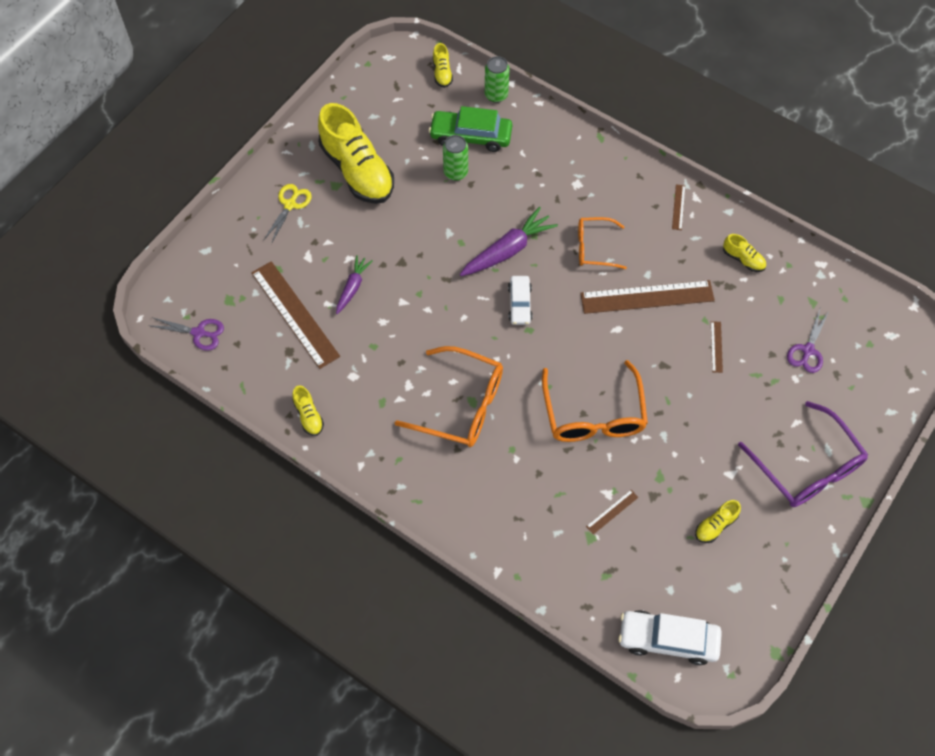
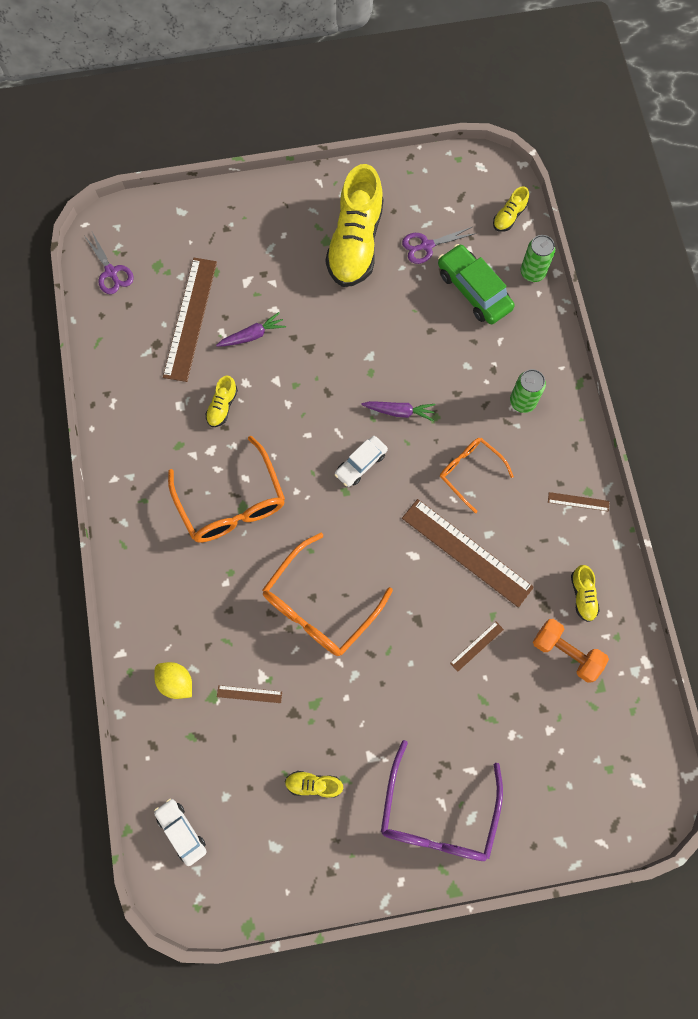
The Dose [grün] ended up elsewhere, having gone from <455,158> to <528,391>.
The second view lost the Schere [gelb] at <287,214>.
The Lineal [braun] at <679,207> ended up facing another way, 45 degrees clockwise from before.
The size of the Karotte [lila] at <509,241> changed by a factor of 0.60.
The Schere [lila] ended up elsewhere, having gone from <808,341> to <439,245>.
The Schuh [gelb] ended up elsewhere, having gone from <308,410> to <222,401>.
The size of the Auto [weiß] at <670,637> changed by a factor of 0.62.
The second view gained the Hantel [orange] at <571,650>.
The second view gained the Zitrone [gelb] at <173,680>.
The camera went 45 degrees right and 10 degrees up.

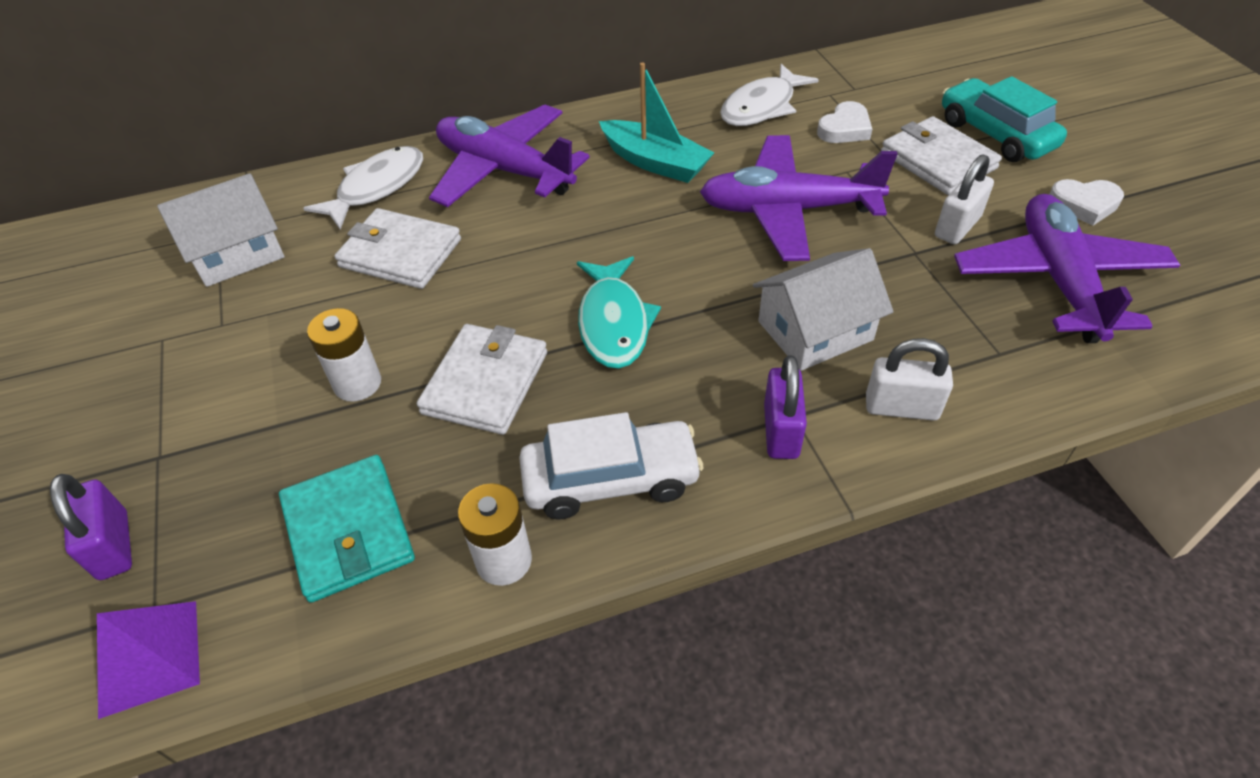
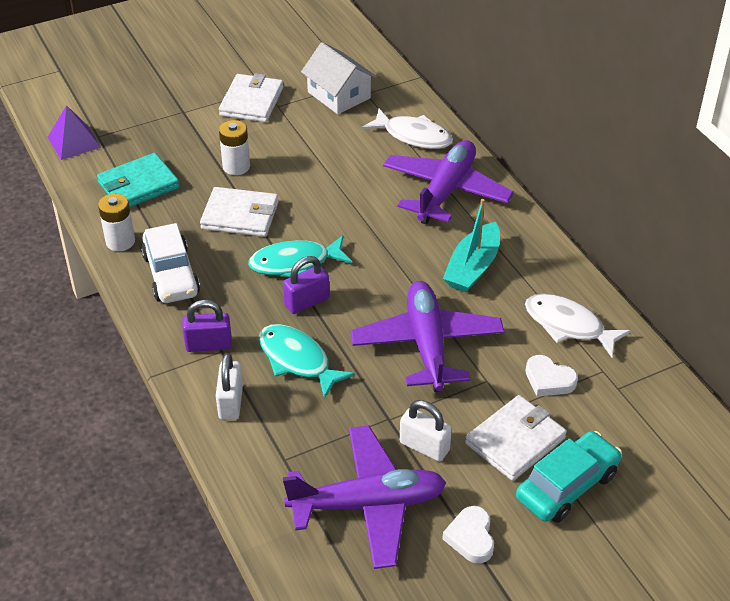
The Geldbörse [weiß] ended up elsewhere, having gone from <397,248> to <251,97>.
Where the Haus [weiß] stood at <823,309>, the Fisch [türkis] came to stand at <307,361>.
The Vorhängeschloss [lila] ended up elsewhere, having gone from <91,527> to <306,285>.
The camera went 80 degrees right and 5 degrees down.

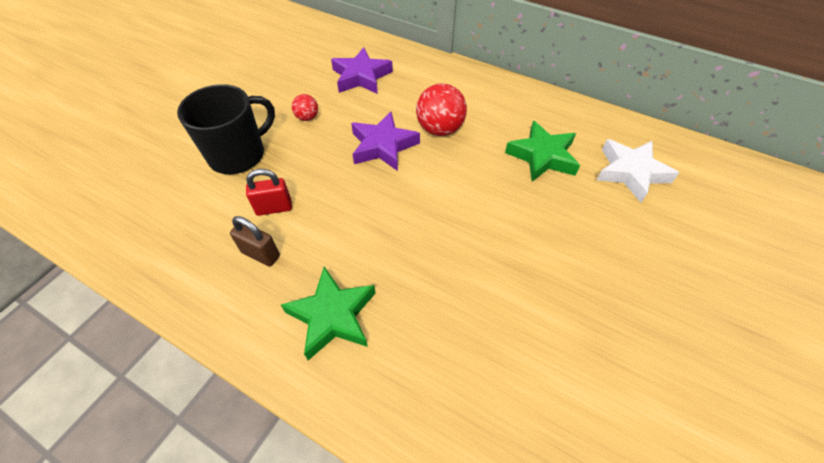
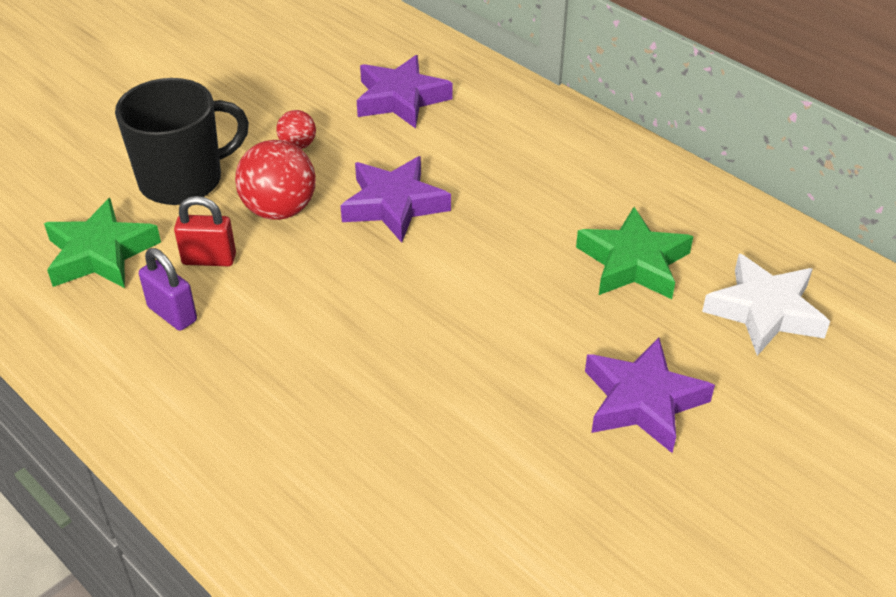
The Ball [rot] ended up elsewhere, having gone from <441,109> to <275,180>.
What was the Vorhängeschloss [braun] at <255,241> turned into the Vorhängeschloss [lila] at <168,289>.
The Stern [grün] ended up elsewhere, having gone from <328,313> to <102,243>.
The second view gained the Stern [lila] at <650,395>.
The camera went 15 degrees right and 10 degrees down.

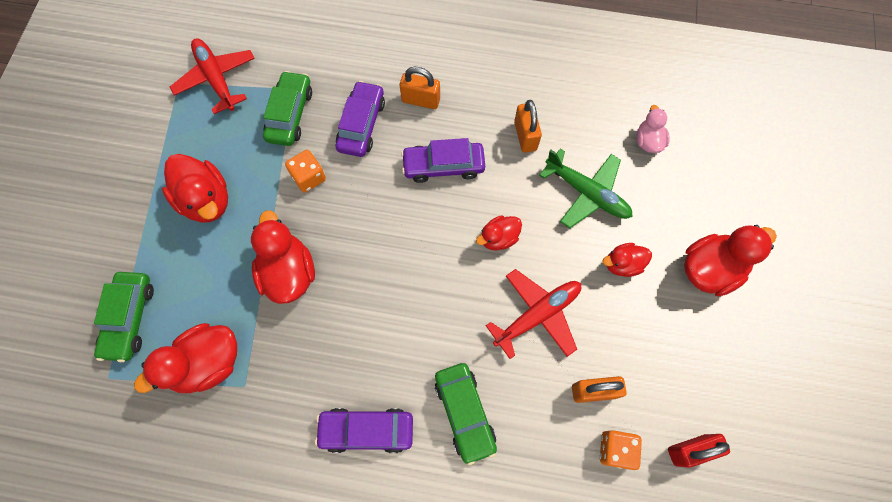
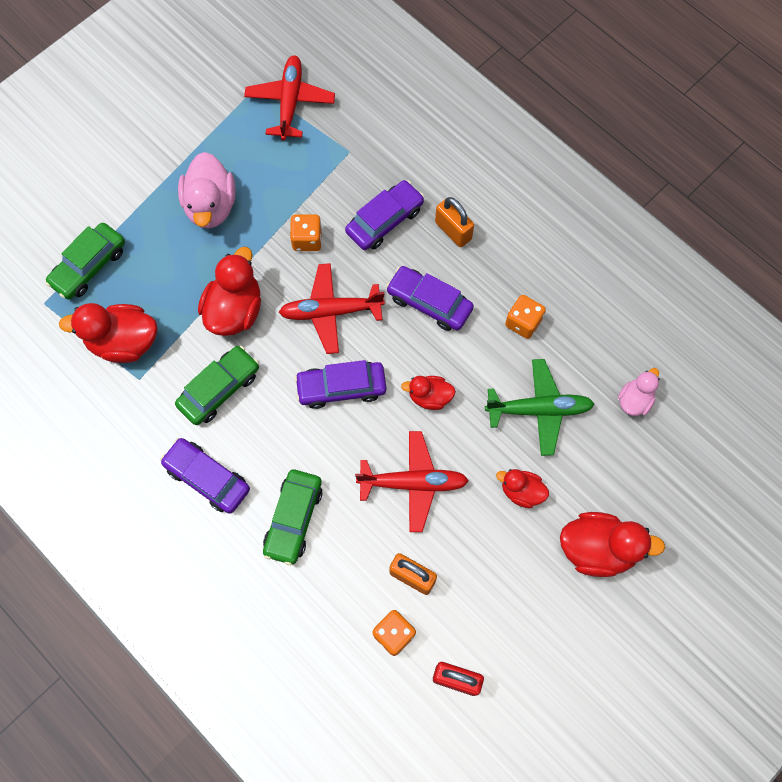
The Auto [grün] ended up elsewhere, having gone from <287,108> to <217,385>.
Where the Vorhängeschloss [orange] stood at <528,126>, the Spielwürfel [orange] came to stand at <525,317>.
The Flugzeug [grün] at <586,188> ended up facing another way, 75 degrees counterclockwise from before.
What was the Ente [rot] at <195,188> turned into the Ente [rosa] at <207,190>.
The second view gained the Flugzeug [rot] at <332,308>.
The second view gained the Auto [lila] at <340,384>.
The camera went 35 degrees right and 0 degrees up.

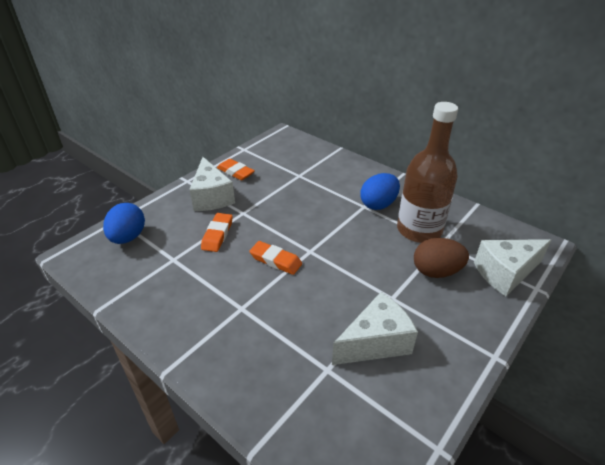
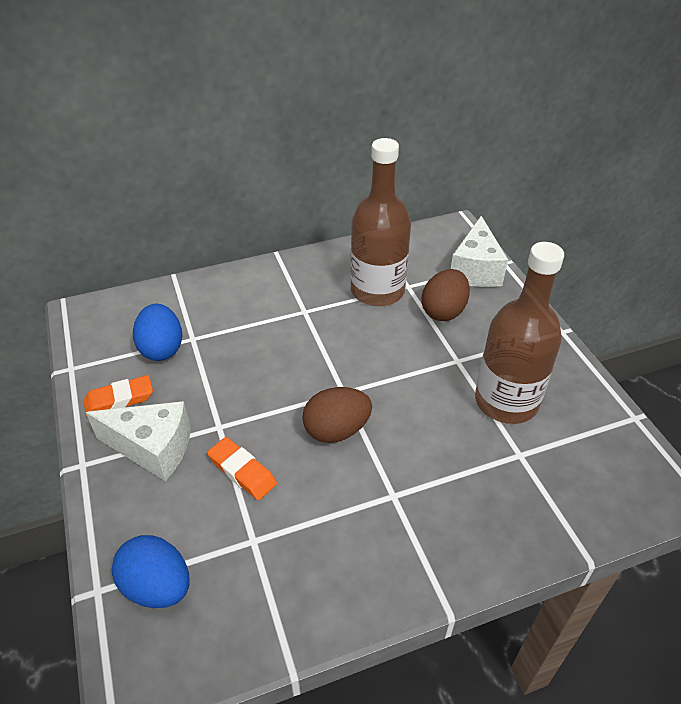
The Ei [blau] ended up elsewhere, having gone from <380,191> to <157,332>.
Where the Radiergummi [orange] stood at <275,258>, the Ei [braun] came to stand at <337,415>.
Where the Käse [weiß] stood at <375,328>, the Flasche [braun] came to stand at <519,333>.
The camera went 60 degrees left and 5 degrees up.

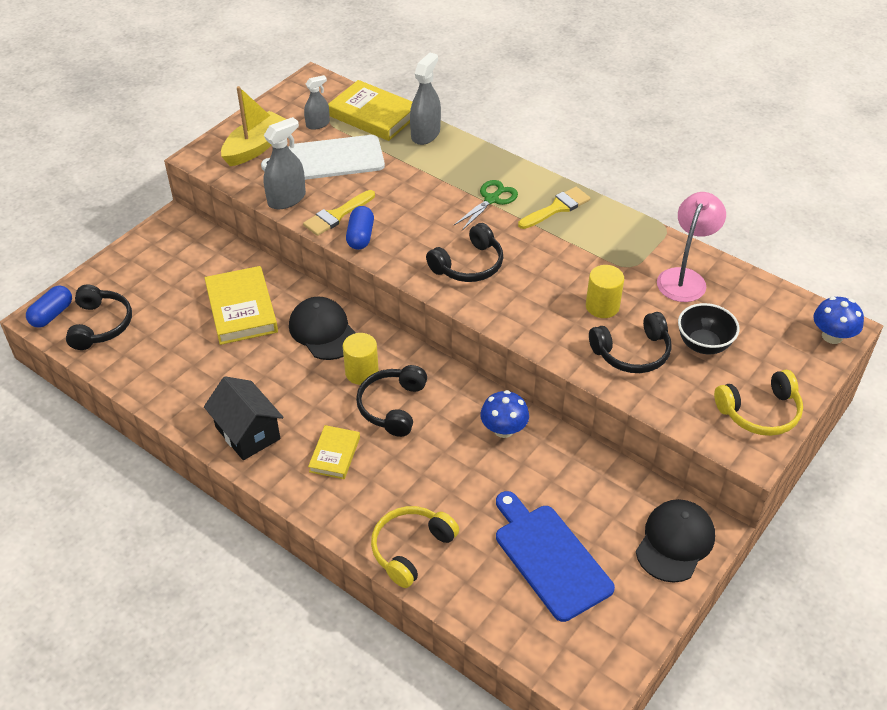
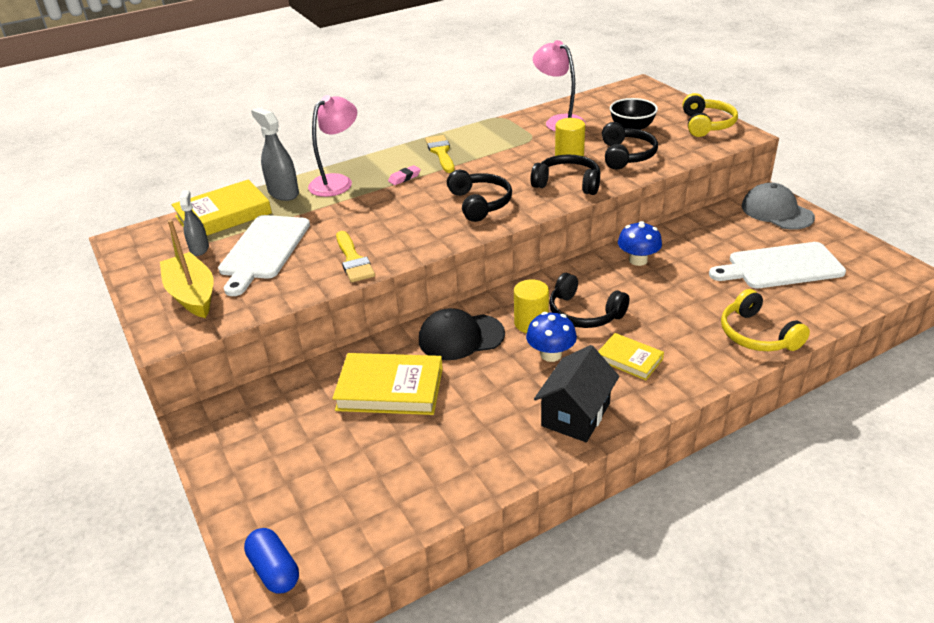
The second view lost the Sprühflasche [grau] at <284,163>.
Where the Schere [grün] stood at <485,205>, the Radiergummi [rosa] came to stand at <404,175>.
The second view lost the Kapsel [blau] at <360,228>.
The Kopfhörer [schwarz] ended up elsewhere, having gone from <99,317> to <566,174>.
The Pilz [blau] ended up elsewhere, having gone from <838,320> to <551,337>.
The Haus [schwarz] at <243,418> ended up facing another way, 45 degrees counterclockwise from before.
What was the Schneidebrett [blau] at <555,556> turned into the Schneidebrett [weiß] at <777,265>.
What was the Kappe [schwarz] at <675,540> turned into the Kappe [grau] at <778,206>.
The second view gained the Lampe [rosa] at <332,146>.
The camera went 65 degrees left and 10 degrees down.

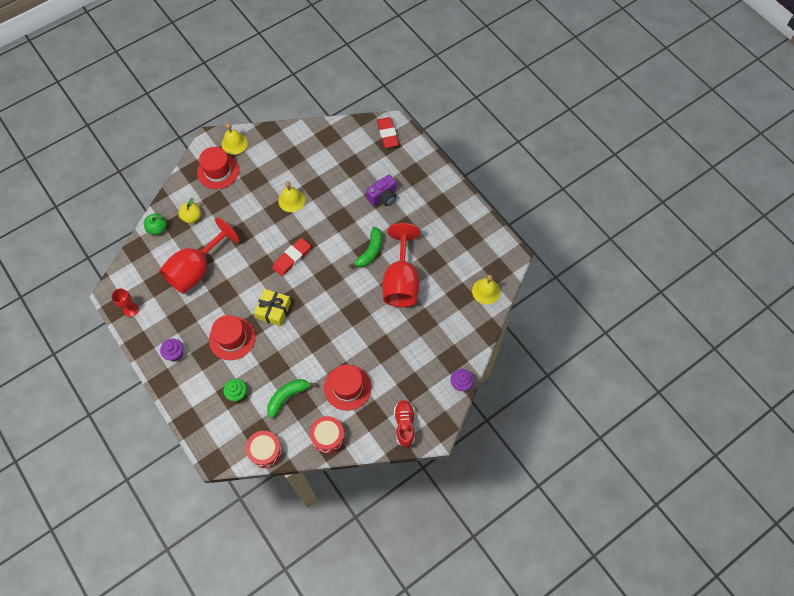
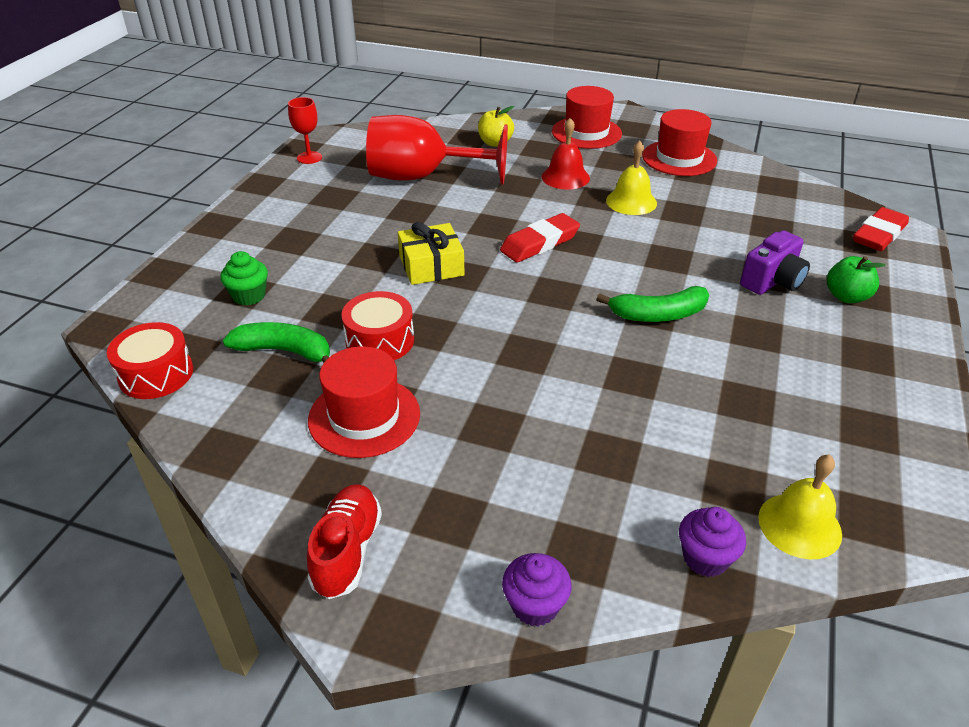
The second view lost the Glocke [gelb] at <235,139>.
The Kamera [lila] at <381,190> ended up facing another way, 60 degrees counterclockwise from before.
The Apfel [grün] ended up elsewhere, having gone from <155,224> to <856,279>.
The second view lost the Kelch [rot] at <401,265>.
The Radiergummi [rot] at <291,257> ended up facing another way, 45 degrees counterclockwise from before.
The Hut [rot] ended up elsewhere, having gone from <232,337> to <679,142>.
The Muffin [lila] ended up elsewhere, having gone from <171,350> to <712,542>.
The Schuh [rot] at <404,424> ended up facing another way, 45 degrees counterclockwise from before.
The Trommel [rot] ended up elsewhere, having gone from <327,434> to <378,325>.
The second view gained the Glocke [rot] at <566,154>.
The camera went 55 degrees right and 25 degrees down.

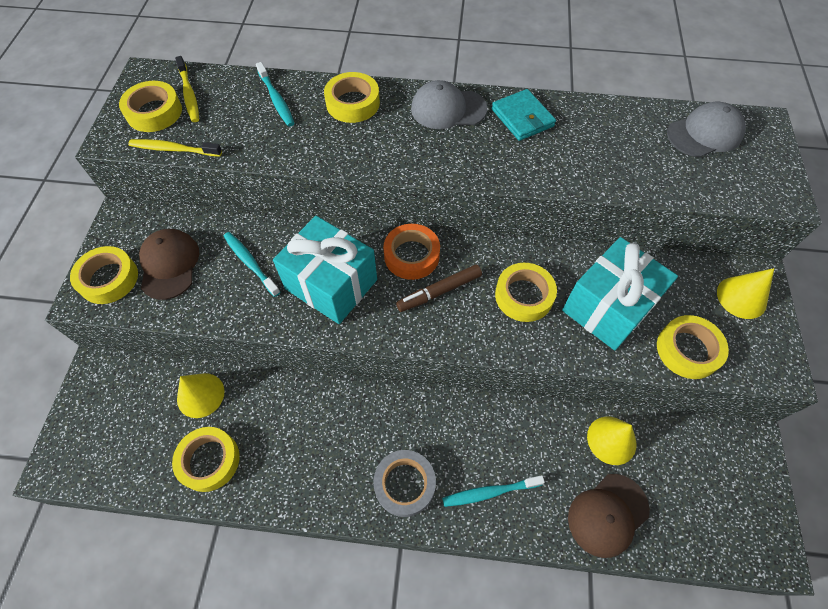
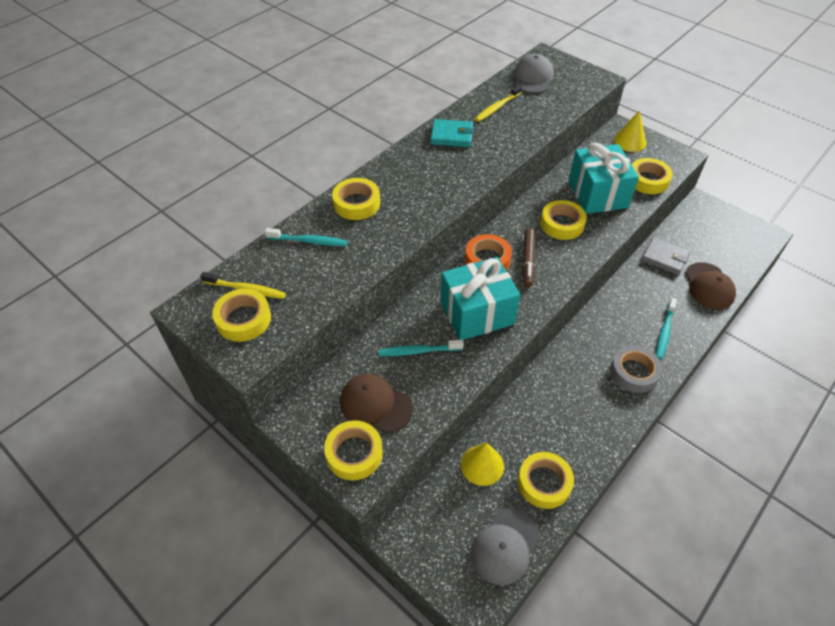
The Kappe [grau] ended up elsewhere, having gone from <449,104> to <505,546>.
The Zahnbürste [gelb] ended up elsewhere, having gone from <175,148> to <498,103>.
Where the Kegel [gelb] stood at <612,441>, the Geldbörse [grau] came to stand at <665,256>.
The camera went 55 degrees left and 10 degrees down.

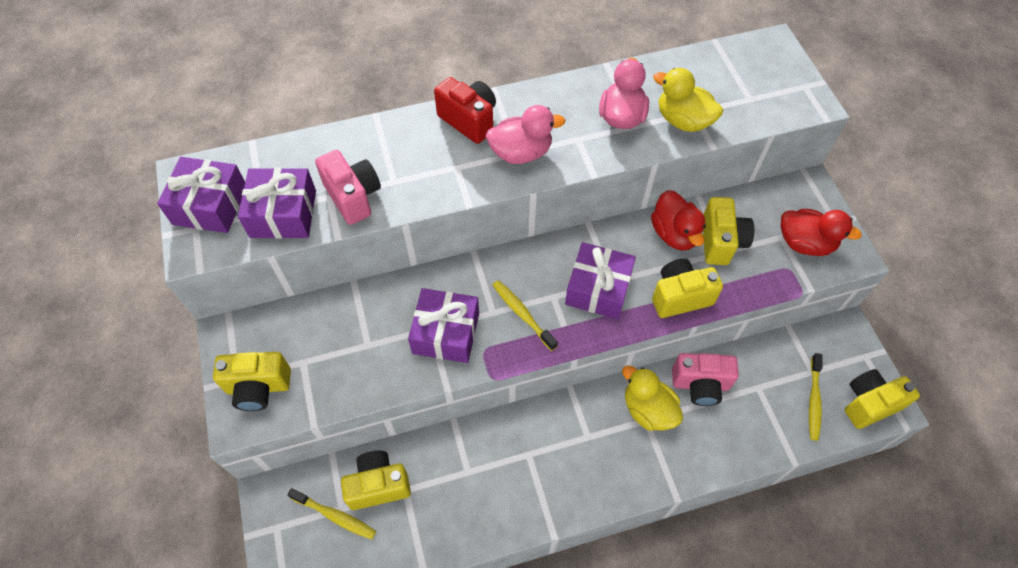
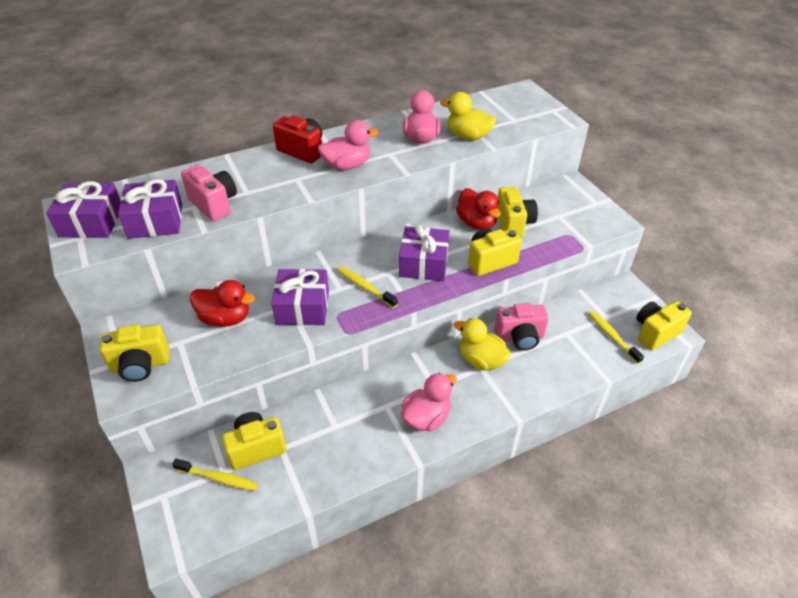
The Ente [rot] ended up elsewhere, having gone from <821,232> to <222,303>.
The Zahnbürste [gelb] at <816,397> ended up facing another way, 150 degrees clockwise from before.
The second view gained the Ente [rosa] at <429,402>.
The camera went 10 degrees left and 15 degrees down.

